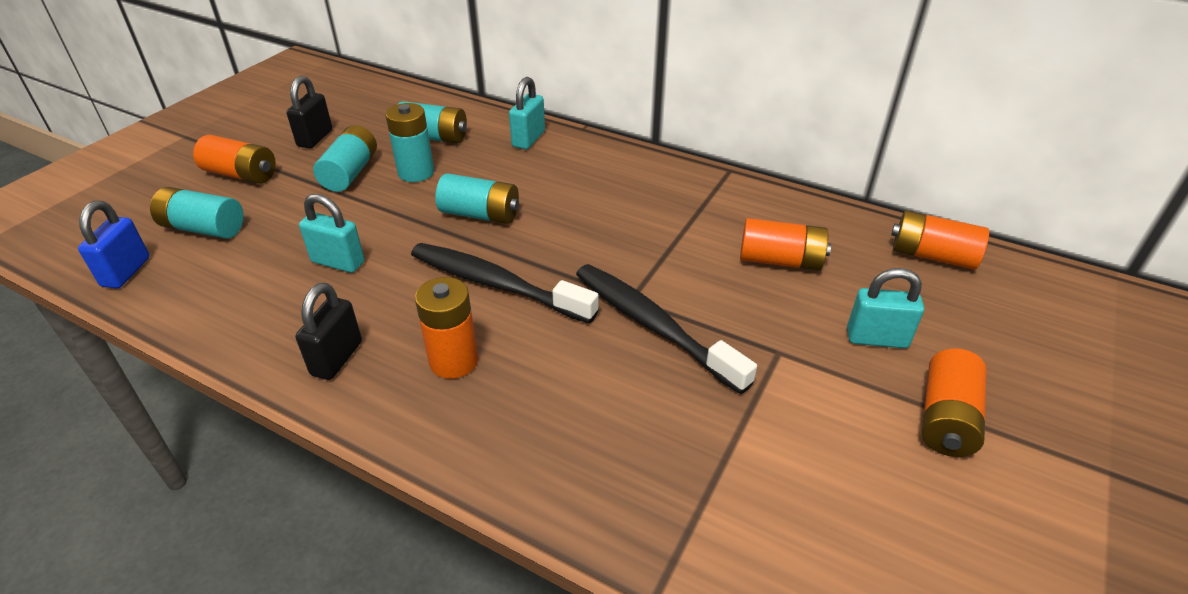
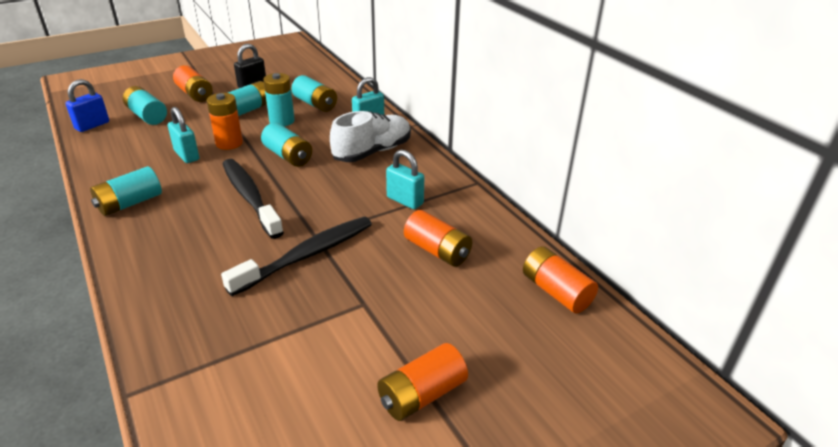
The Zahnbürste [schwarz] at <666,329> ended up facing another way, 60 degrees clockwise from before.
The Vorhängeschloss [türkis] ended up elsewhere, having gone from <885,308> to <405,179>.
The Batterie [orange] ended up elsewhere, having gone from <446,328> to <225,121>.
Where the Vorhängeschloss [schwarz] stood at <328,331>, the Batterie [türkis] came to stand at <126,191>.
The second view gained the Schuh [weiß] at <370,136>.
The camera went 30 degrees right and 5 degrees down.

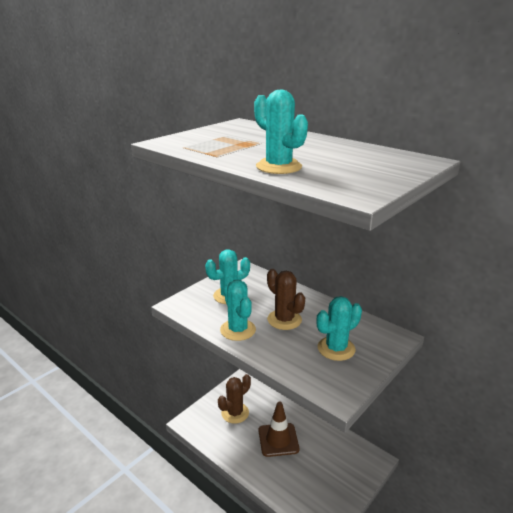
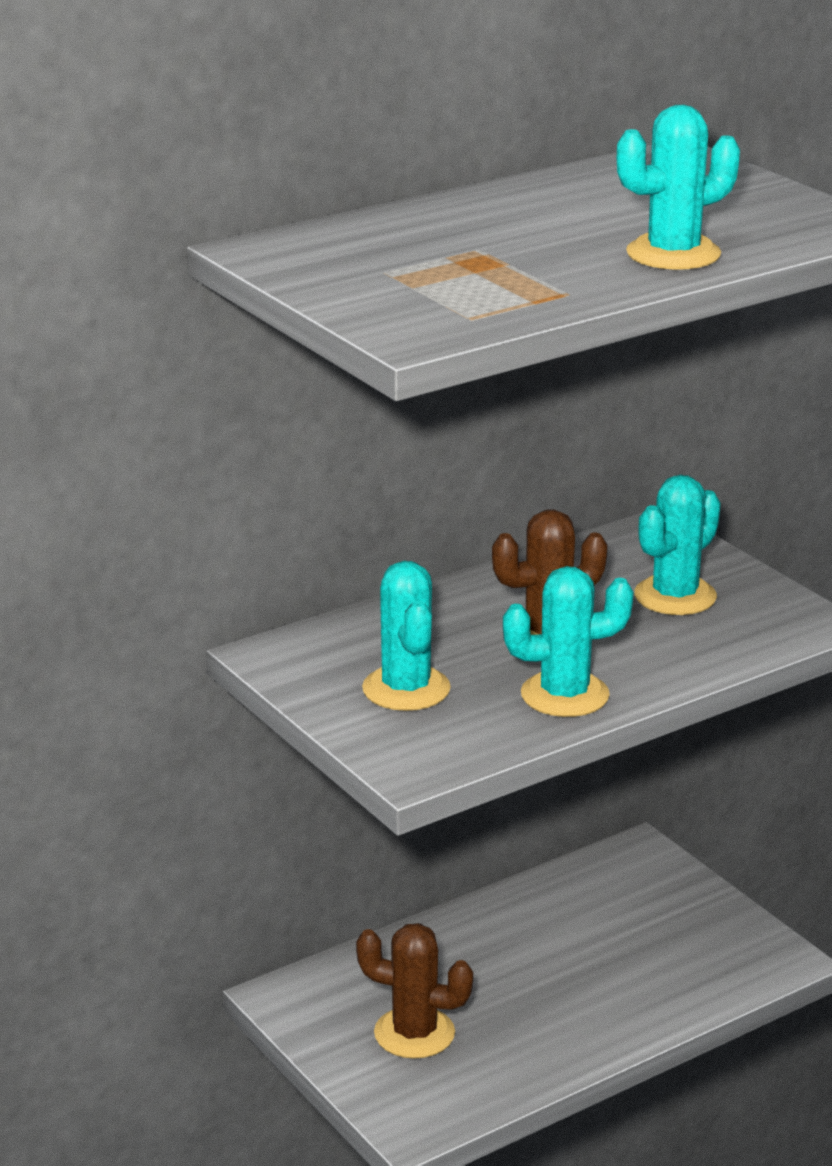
The Kaktus [türkis] at <339,328> ended up facing another way, 60 degrees clockwise from before.
The Kaktus [braun] at <234,399> ended up facing another way, 45 degrees counterclockwise from before.
The second view lost the Leitkegel [braun] at <279,429>.
The camera went 75 degrees left and 0 degrees up.

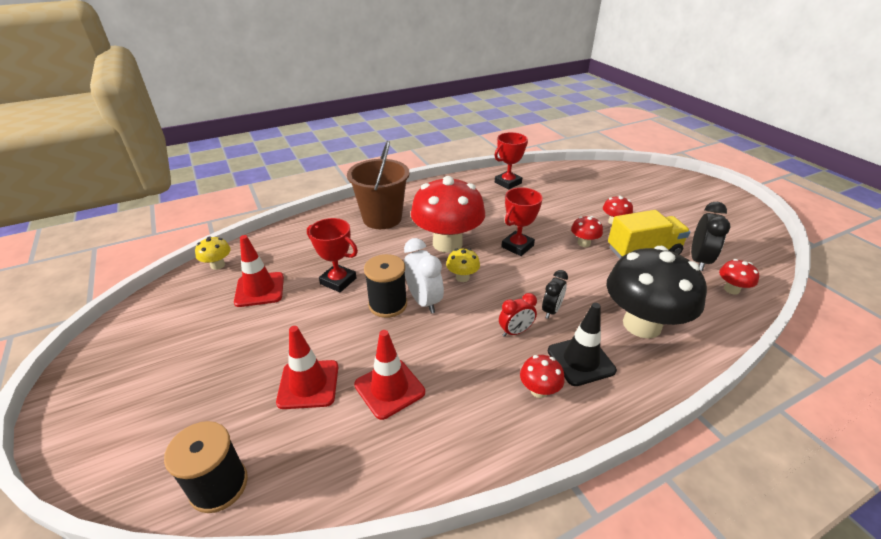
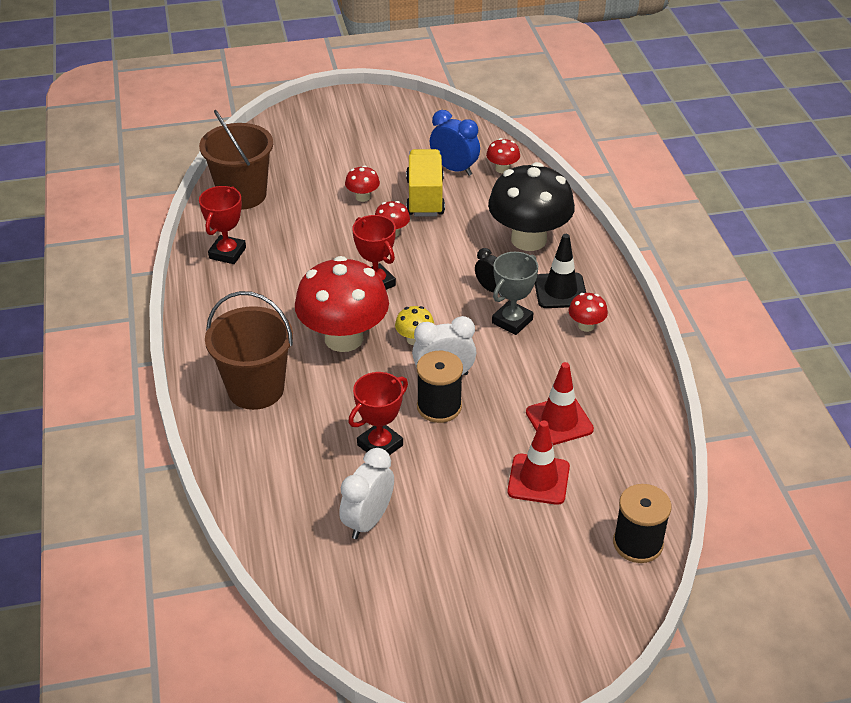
The Pokal [rot] at <511,161> ended up facing another way, 45 degrees clockwise from before.
What was the Wecker [schwarz] at <710,236> turned into the Wecker [blau] at <455,143>.
Where the Leitkegel [rot] stood at <259,271>, the Wecker [weiß] came to stand at <366,493>.
The second view lost the Pilz [gelb] at <213,253>.
Where the Wecker [rot] stood at <518,315>, the Pokal [grau] came to stand at <515,293>.
The second view gained the Eimer [braun] at <236,160>.
The camera went 75 degrees left and 5 degrees up.

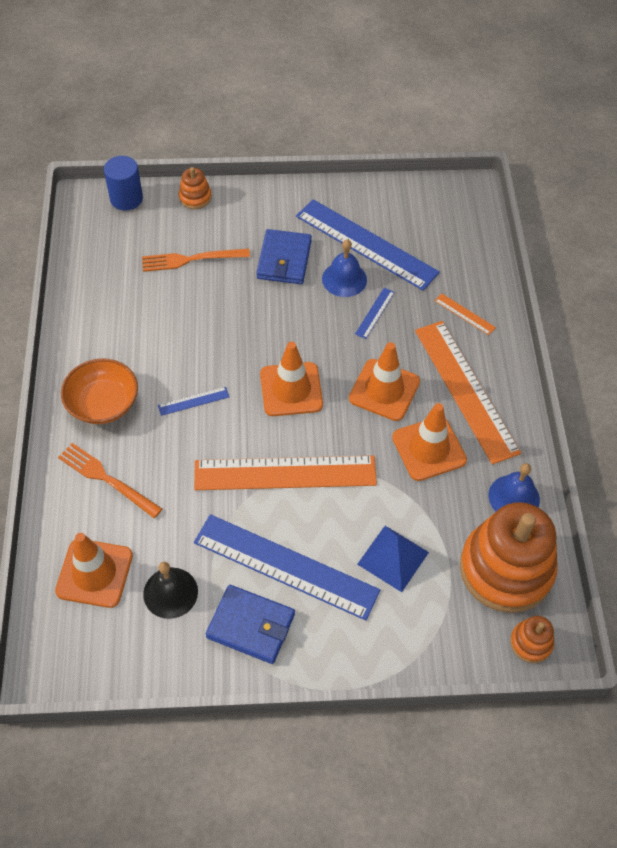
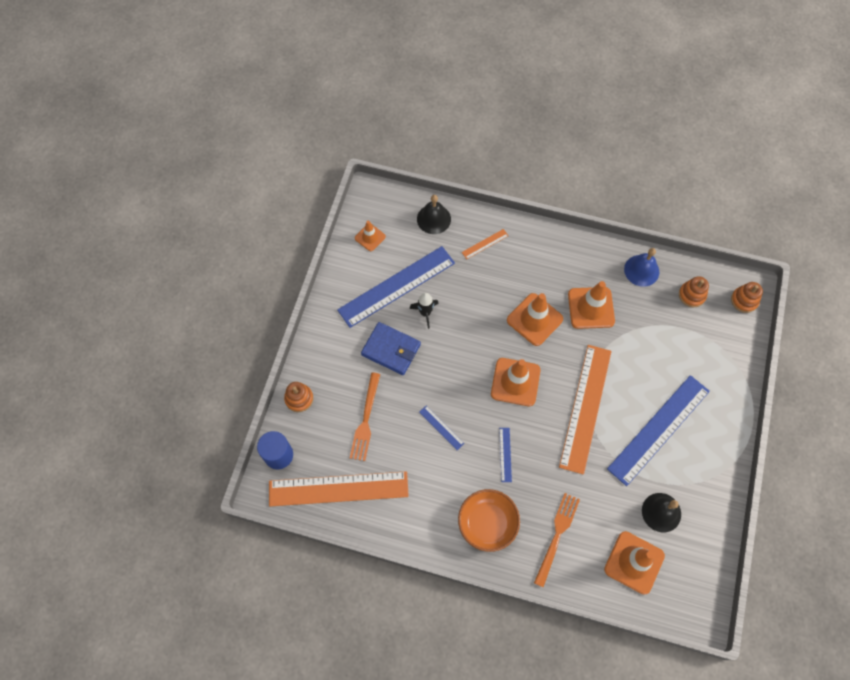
Where the Glocke [blau] stood at <344,268>, the Rakete [schwarz] came to stand at <424,311>.
The Lineal [blau] ended up elsewhere, having gone from <375,313> to <441,428>.
The Lineal [orange] ended up elsewhere, having gone from <468,392> to <339,488>.
The Gabel [orange] at <110,480> ended up facing another way, 150 degrees clockwise from before.
The size of the Stapelspielzeug [orange] at <508,557> changed by a factor of 0.43.
The second view lost the Pyramide [blau] at <393,559>.
The second view lost the Geldbörse [blau] at <250,624>.
The second view gained the Glocke [schwarz] at <434,214>.
The second view gained the Leitkegel [orange] at <370,236>.
The camera went 70 degrees left and 10 degrees up.

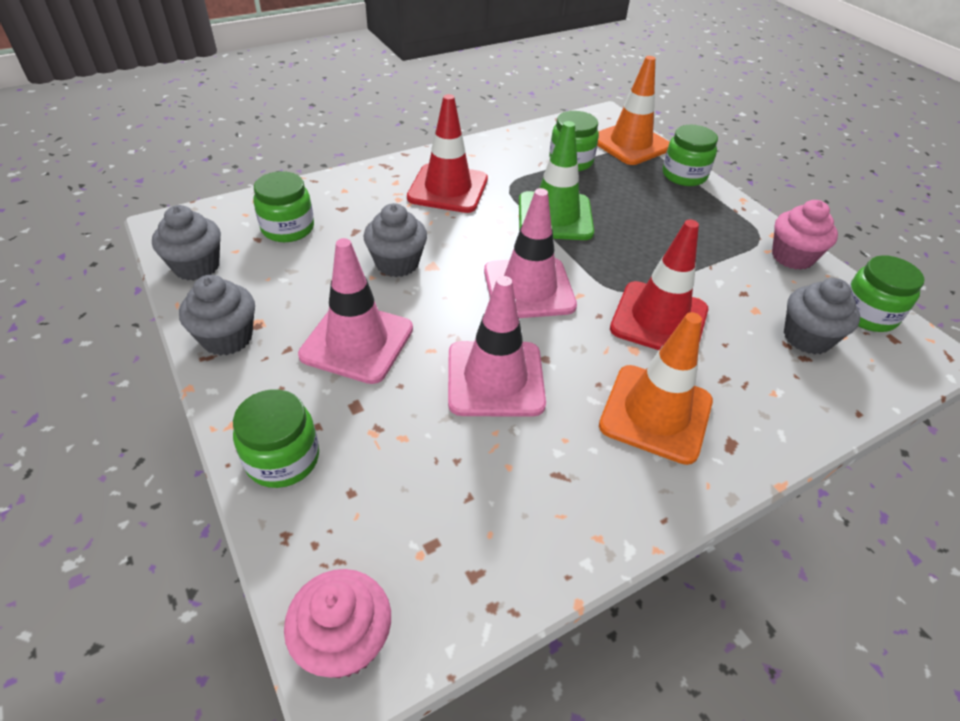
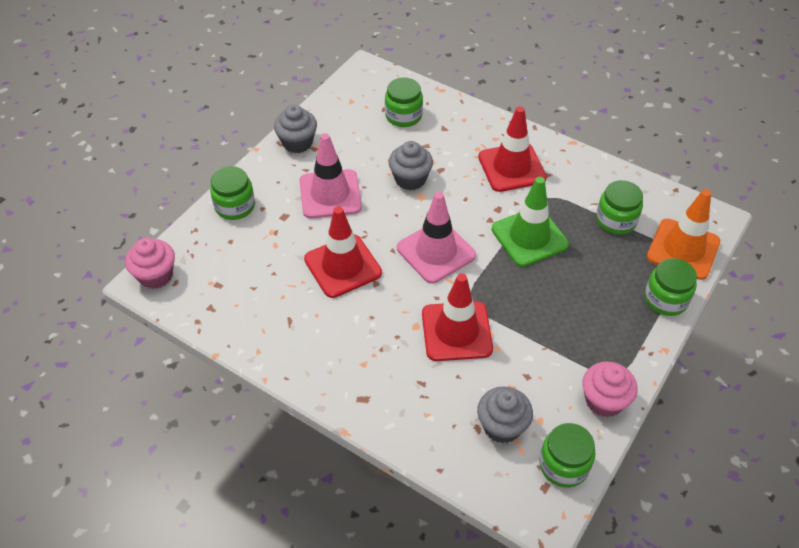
The second view lost the Muffin [grau] at <186,243>.
What was the Leitkegel [rosa] at <497,346> turned into the Leitkegel [rot] at <343,252>.
The second view lost the Leitkegel [orange] at <656,388>.
The camera went 65 degrees right and 5 degrees up.

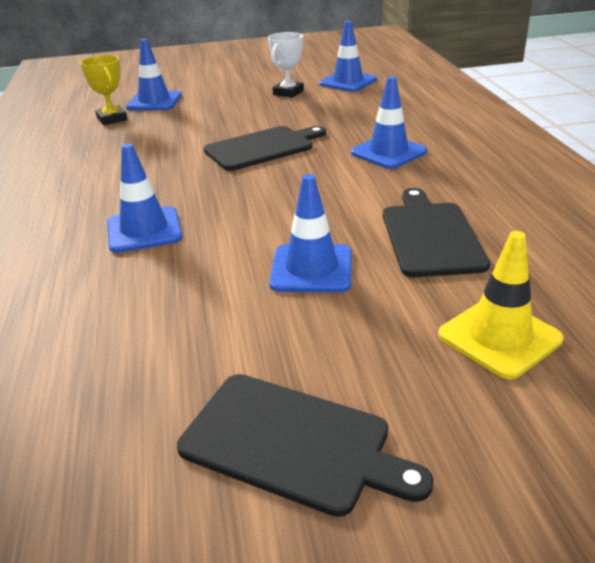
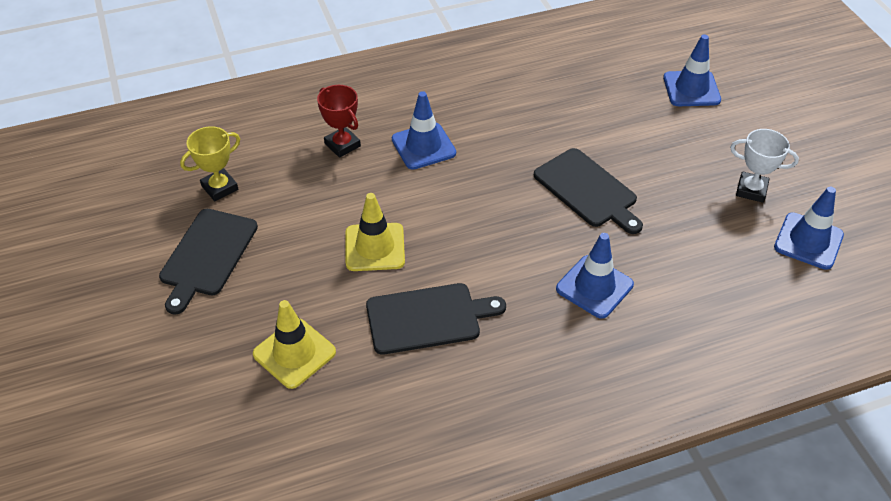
The Pokal [gelb] ended up elsewhere, having gone from <104,90> to <210,163>.
What was the Leitkegel [blau] at <310,233> turned into the Leitkegel [gelb] at <375,232>.
The second view gained the Pokal [rot] at <339,121>.
The camera went 80 degrees right and 15 degrees up.

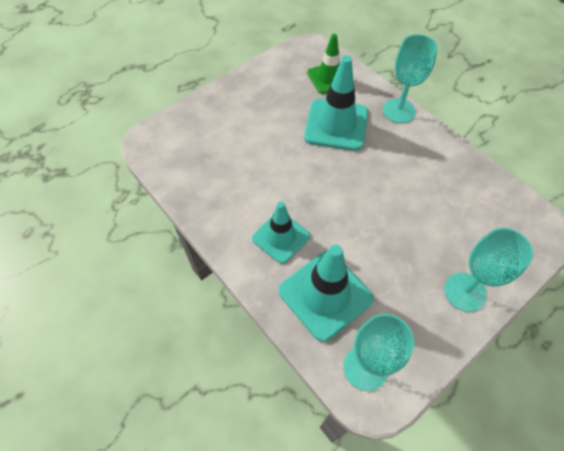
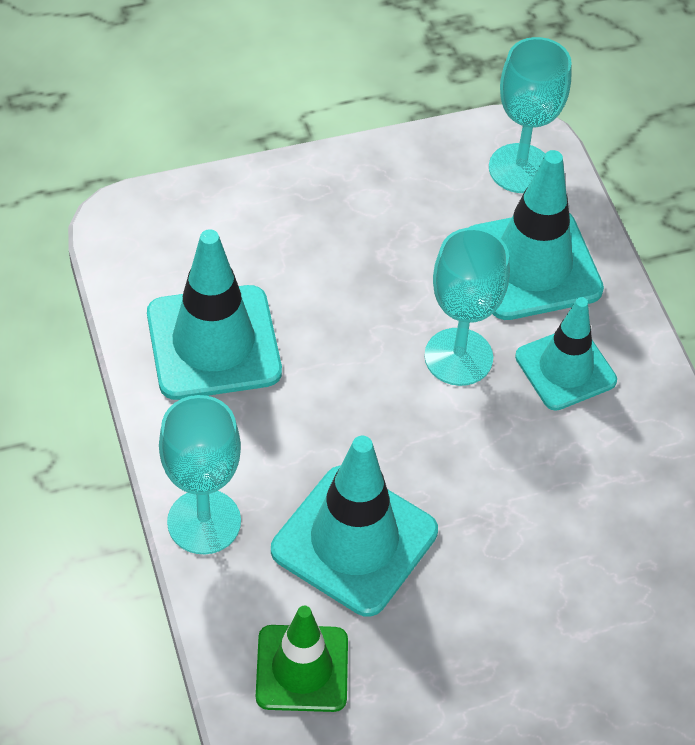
The Kelch [türkis] ended up elsewhere, having gone from <489,270> to <467,307>.
The second view gained the Leitkegel [türkis] at <214,314>.
The camera went 160 degrees left and 5 degrees down.

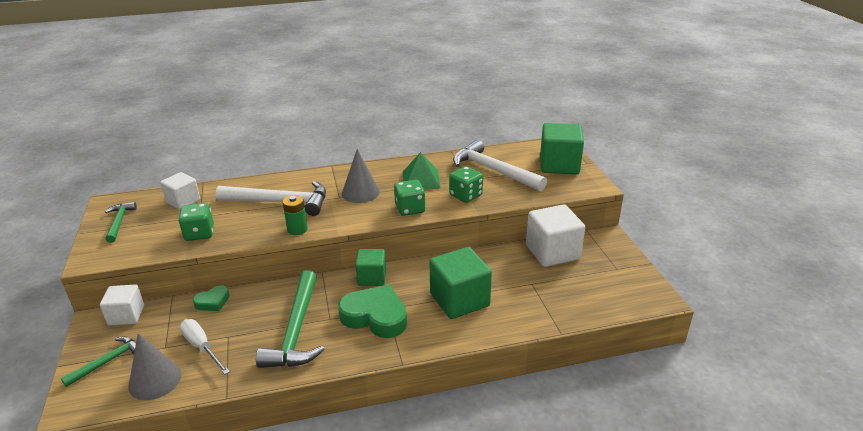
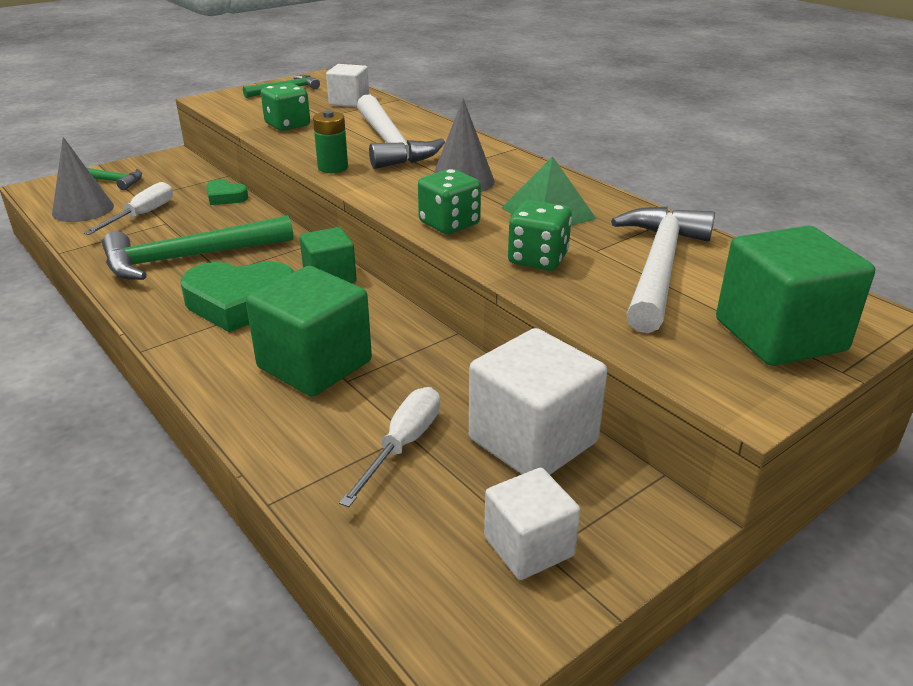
The Kubus [weiß] ended up elsewhere, having gone from <122,305> to <532,524>.
The Herz [grün] at <372,311> ended up facing another way, 90 degrees clockwise from before.
The second view gained the Schraubenzieher [weiß] at <389,447>.
The camera went 65 degrees right and 0 degrees up.

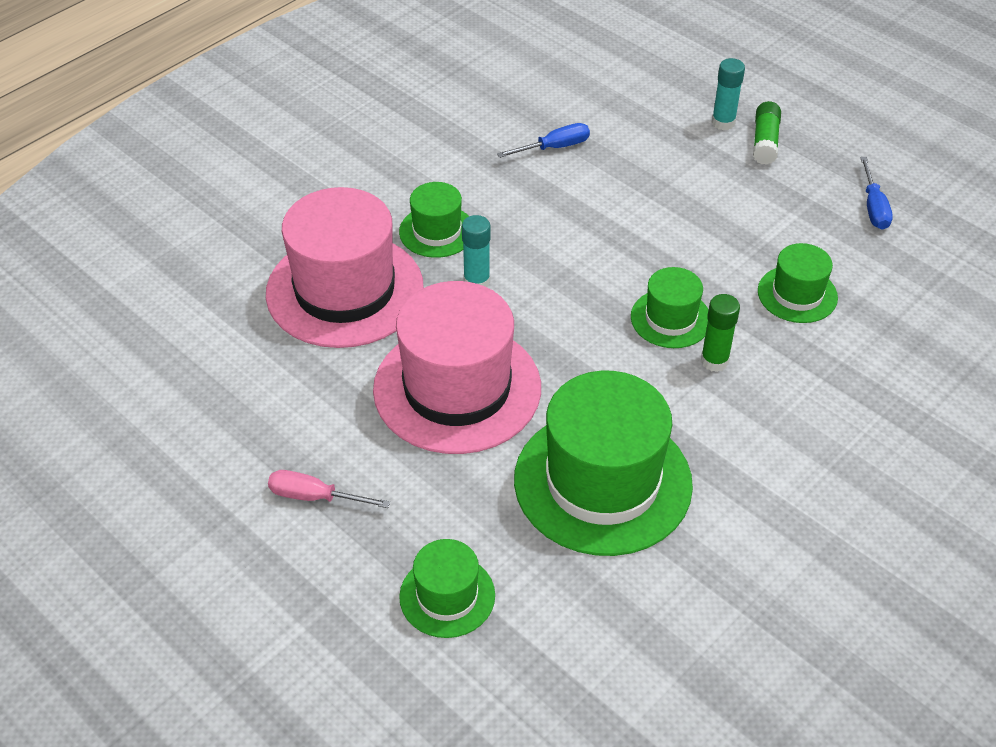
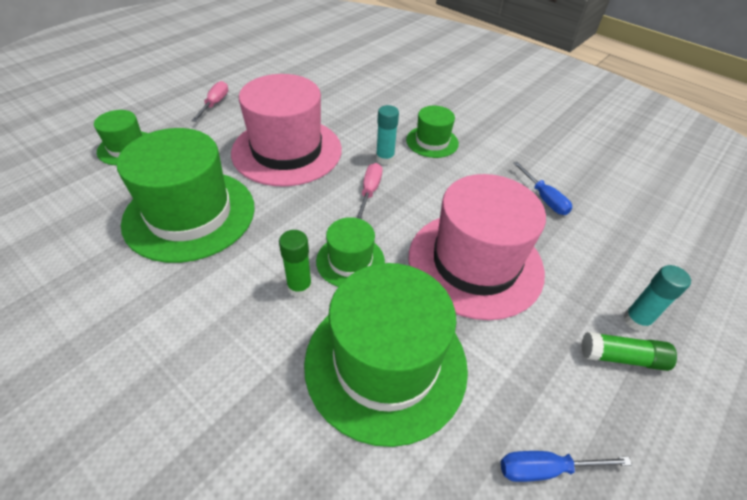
The Hut [rosa] ended up elsewhere, having gone from <345,267> to <477,247>.
The size of the Hut [grün] at <798,283> changed by a factor of 1.99.
The second view gained the Schraubenzieher [rosa] at <369,191>.
The camera went 85 degrees right and 0 degrees up.

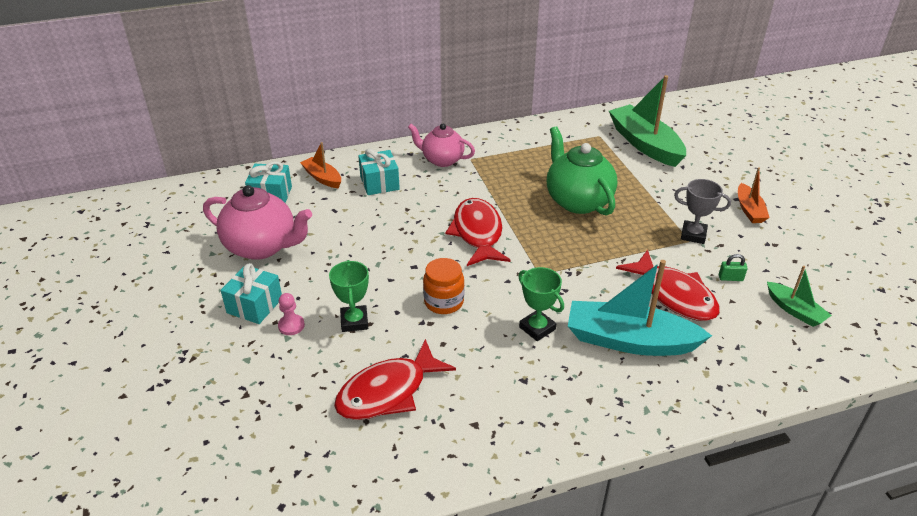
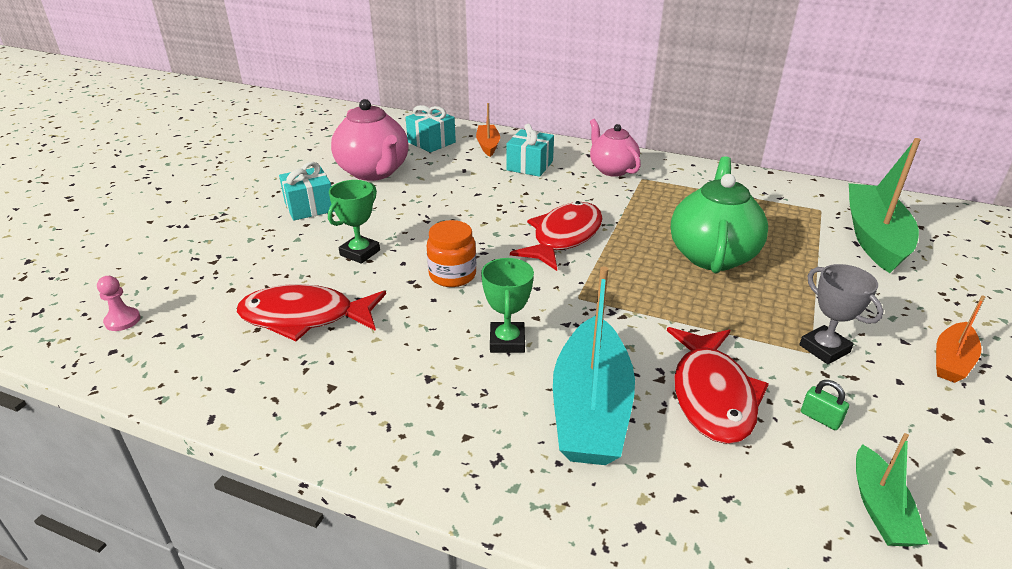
The Boot [türkis] at <640,308> ended up facing another way, 135 degrees counterclockwise from before.
The Bauer [rosa] ended up elsewhere, having gone from <291,314> to <118,303>.
The camera went 40 degrees right and 5 degrees down.

